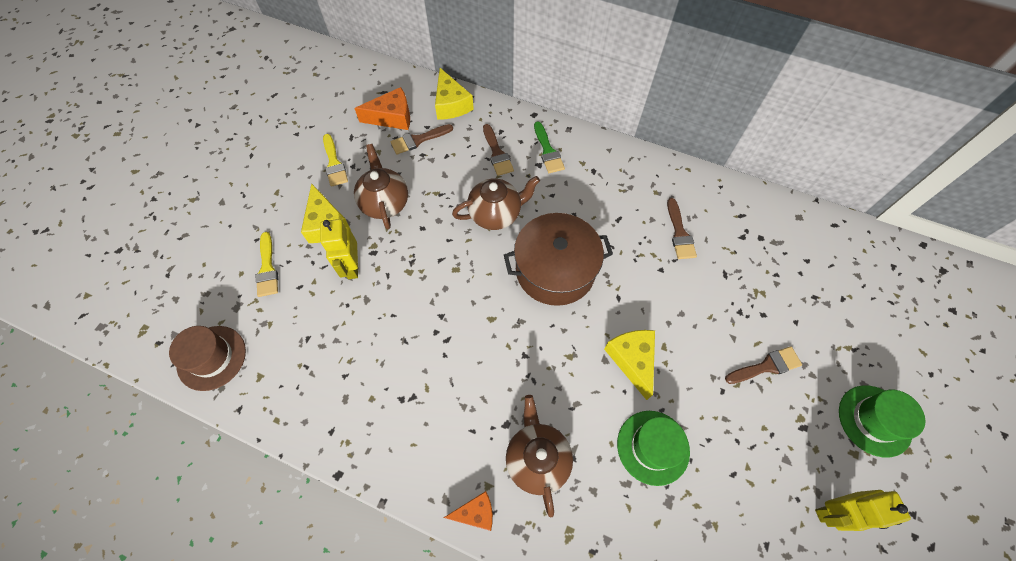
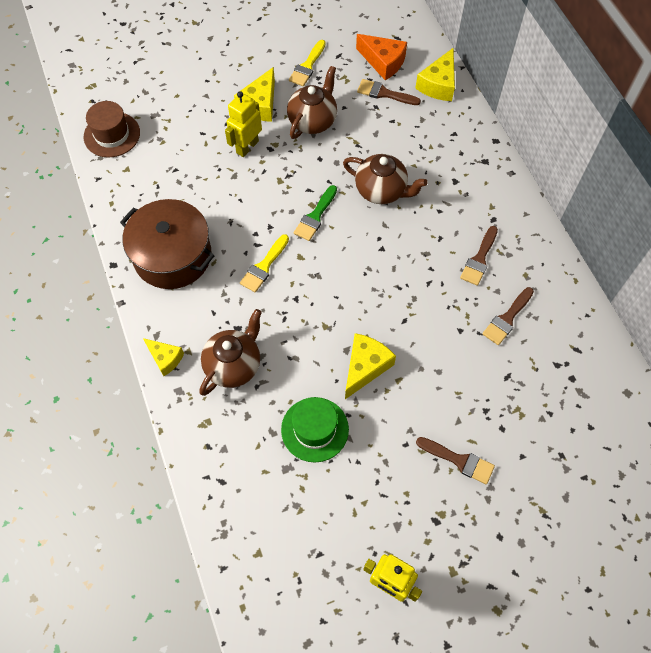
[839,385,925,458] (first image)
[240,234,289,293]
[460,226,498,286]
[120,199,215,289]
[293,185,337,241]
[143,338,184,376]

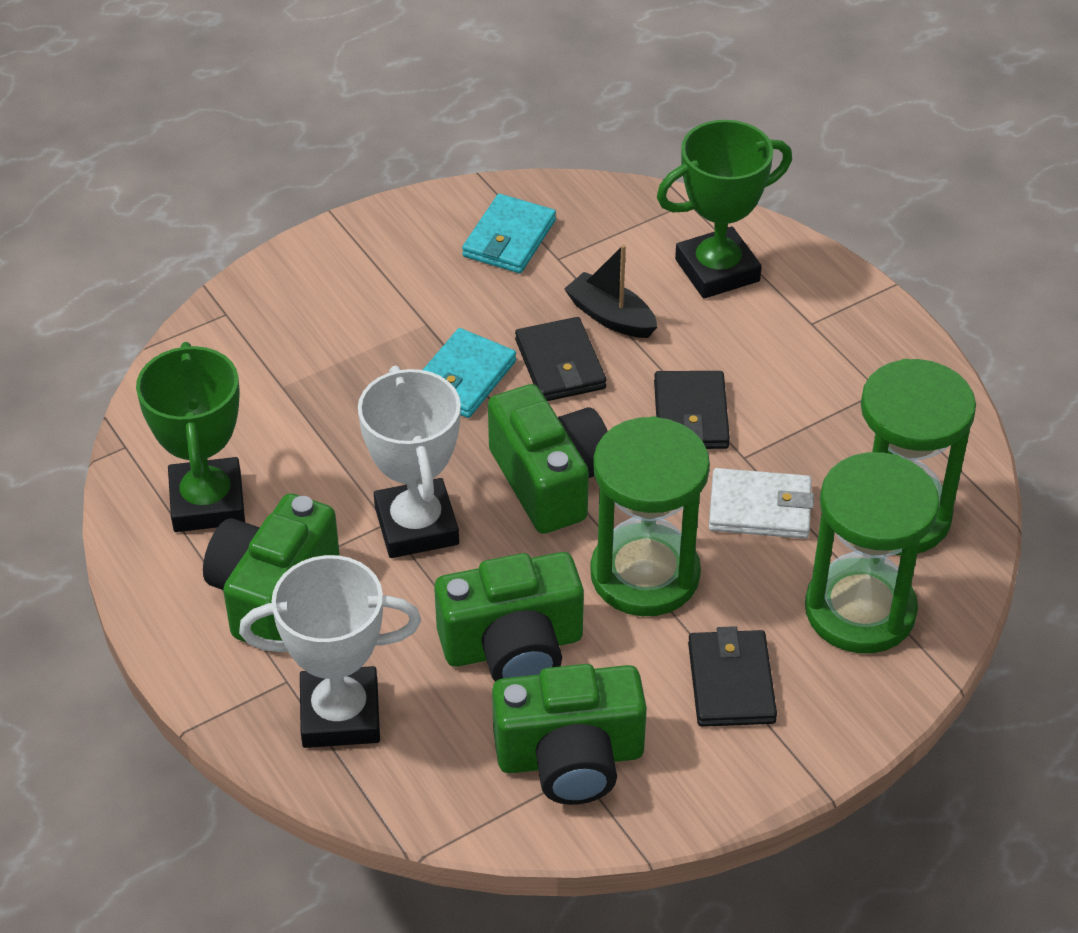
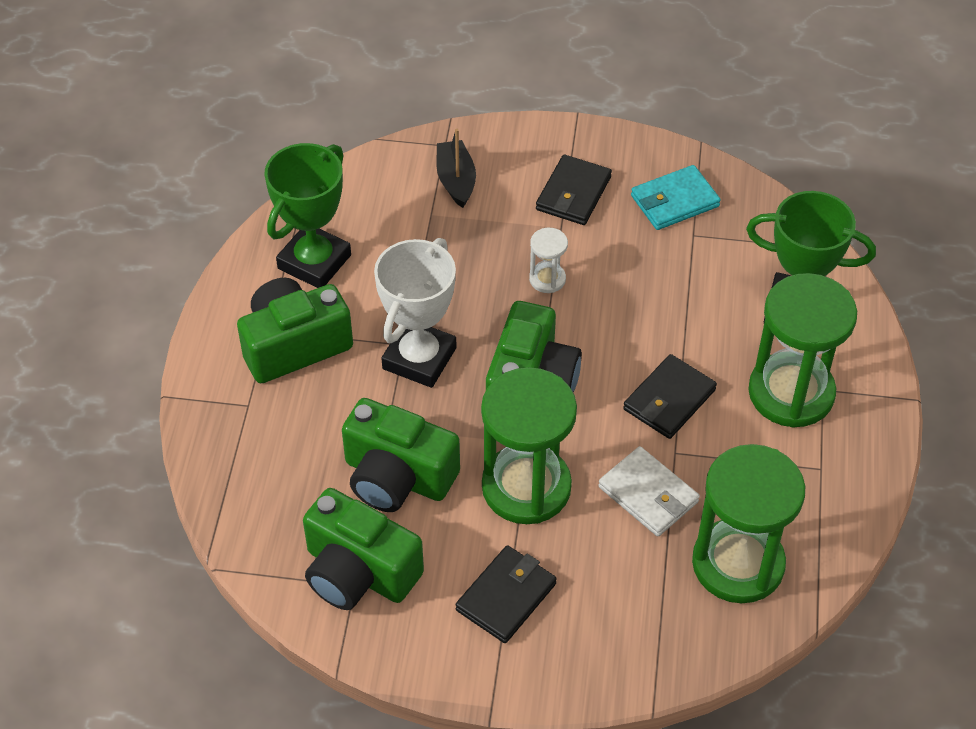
[239,555,421,748] (first image)
[536,155,612,225]
[436,129,476,208]
[748,273,857,428]
[529,228,568,293]

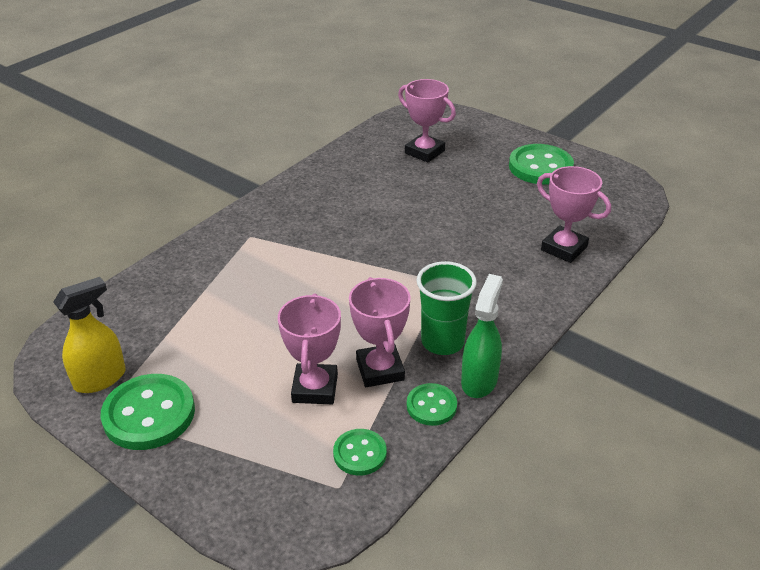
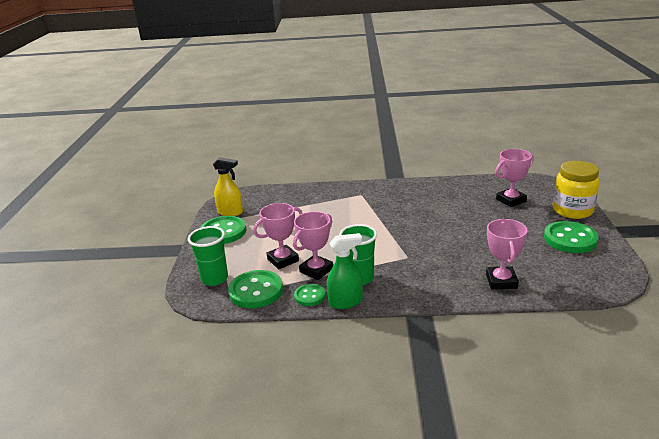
[188,226,228,286]
[553,161,600,219]
[495,149,534,207]
[228,270,283,308]

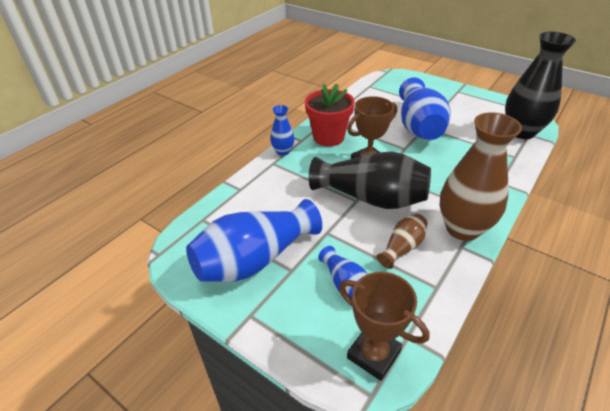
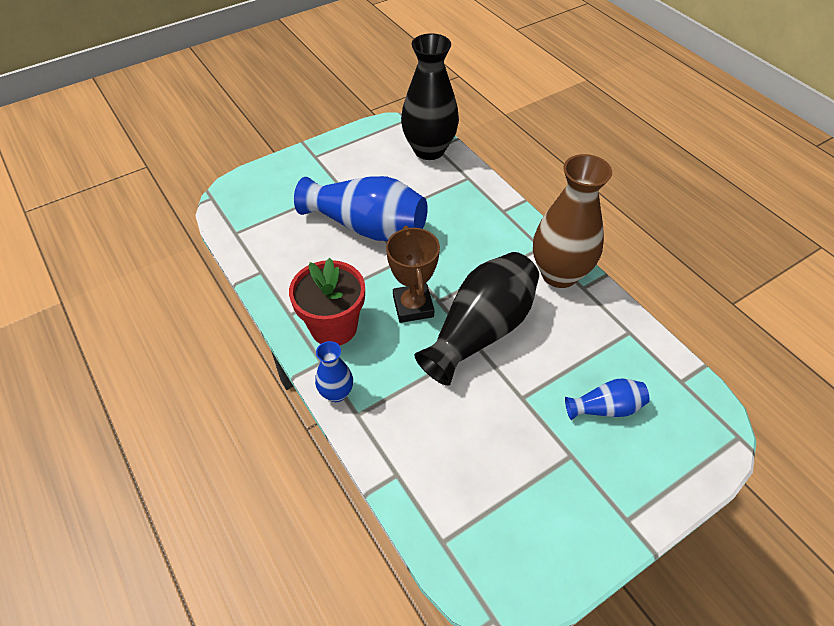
[186,199,322,282] (first image)
[339,272,429,381] (first image)
[377,214,428,269] (first image)

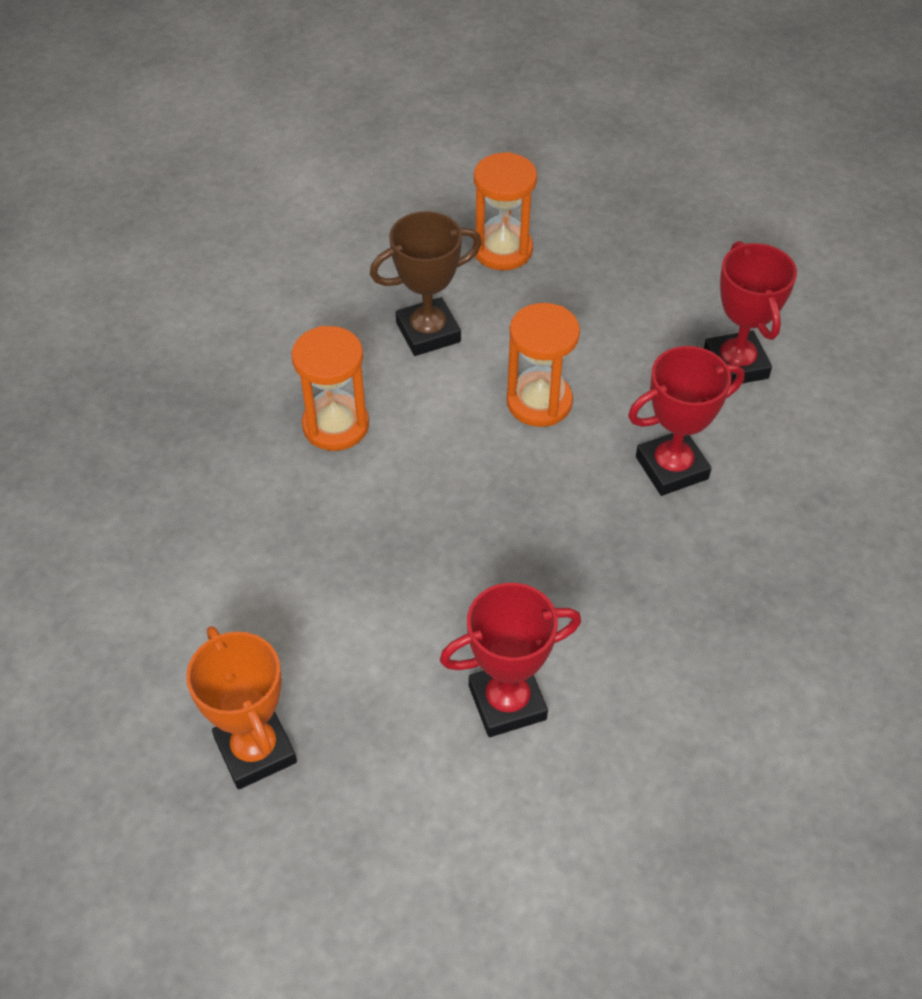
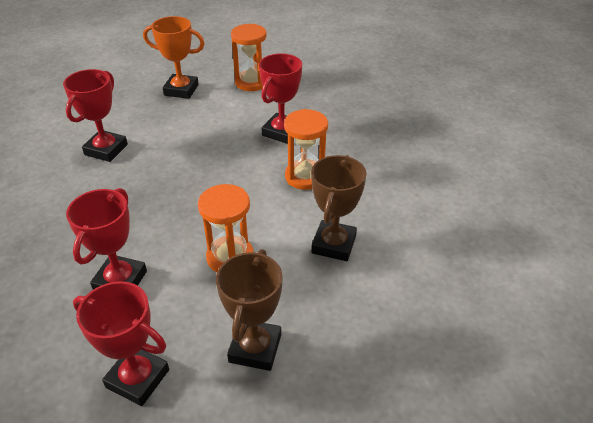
[216,249,283,371]
[259,53,302,144]
[231,24,267,91]

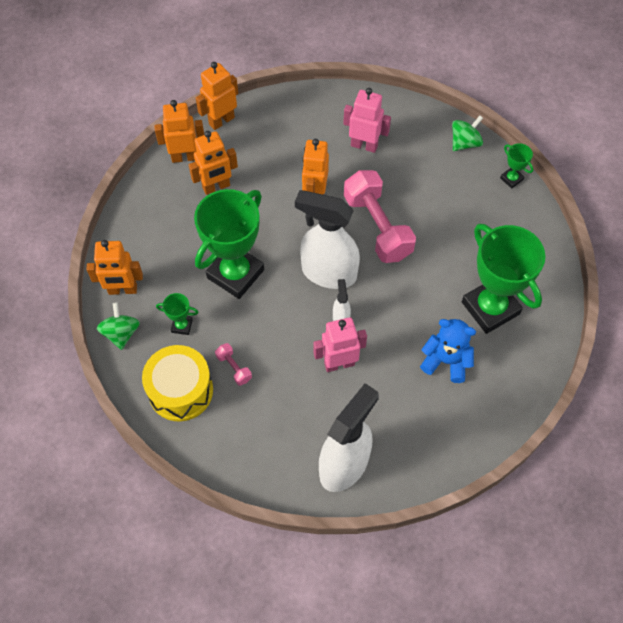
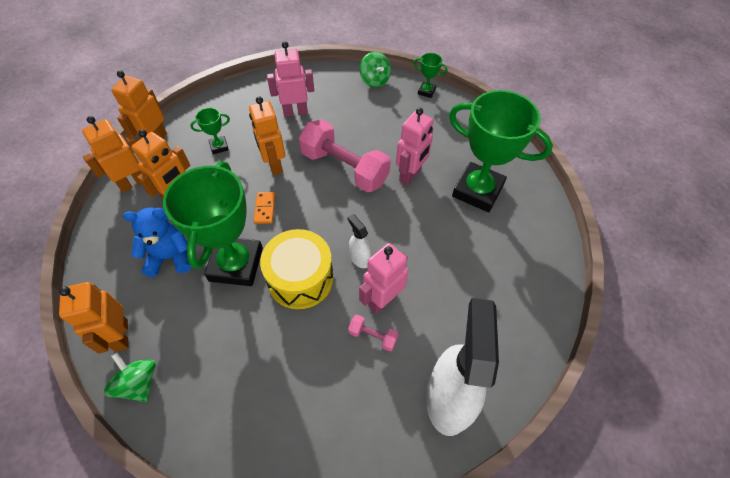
[295,190,360,289] (first image)
[254,192,275,224]
[396,108,433,185]
[260,229,333,309]
[190,108,230,154]
[348,315,399,352]
[123,208,191,277]
[59,282,129,354]
[360,52,391,88]

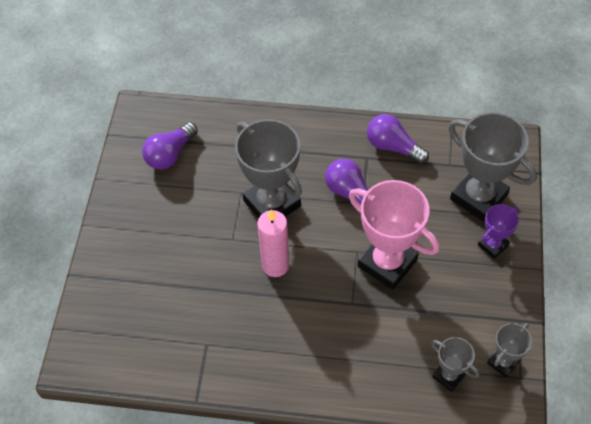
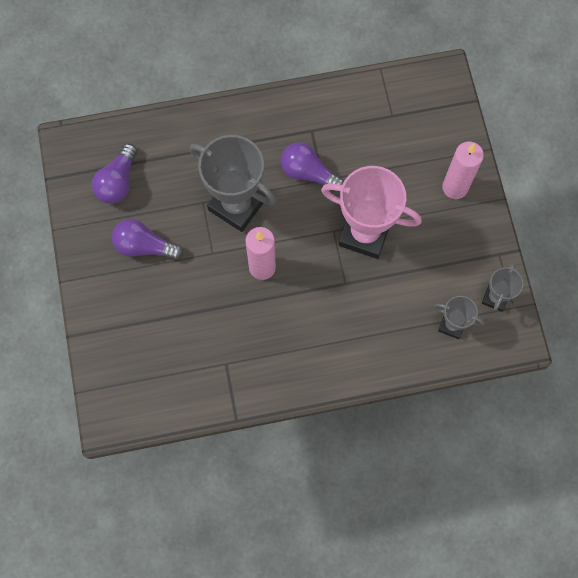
[448,112,537,222] (first image)
[112,219,183,260]
[442,142,484,199]

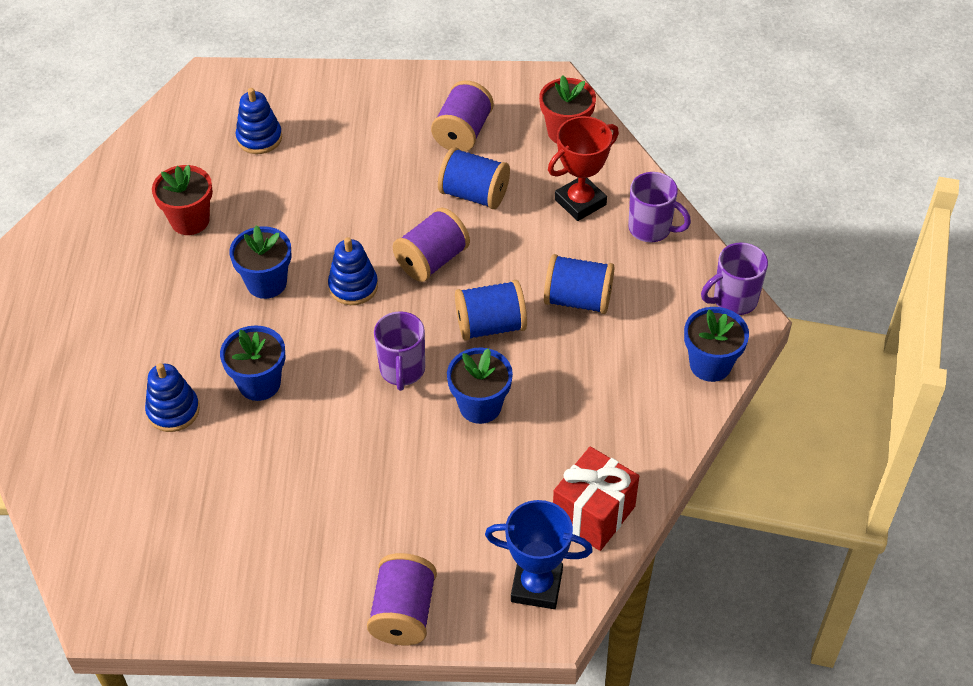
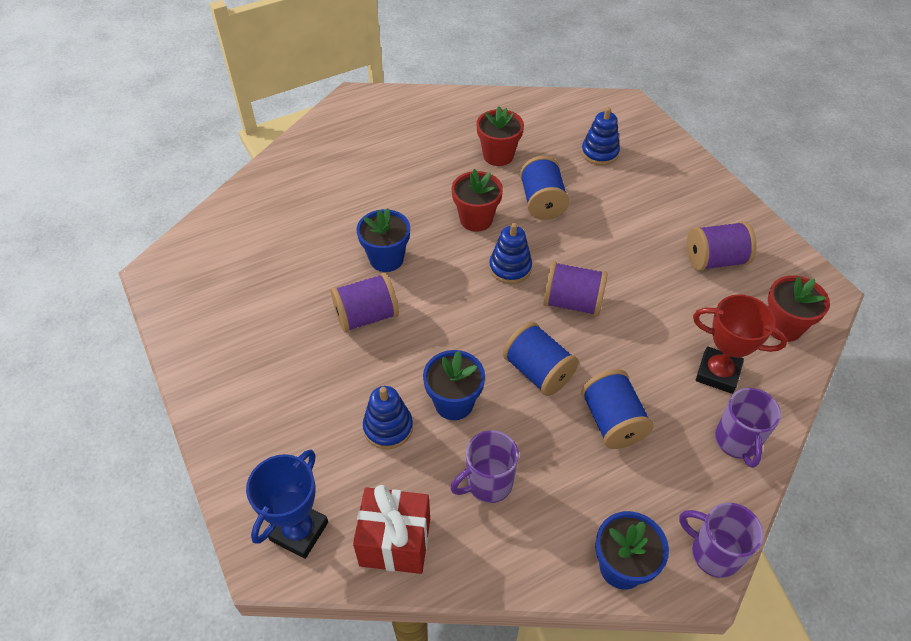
[363,386,413,449]
[331,273,399,333]
[450,430,519,503]
[520,156,569,220]
[452,169,503,232]
[246,449,328,559]

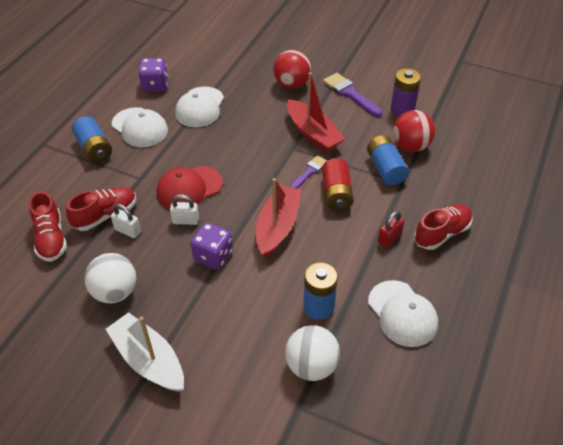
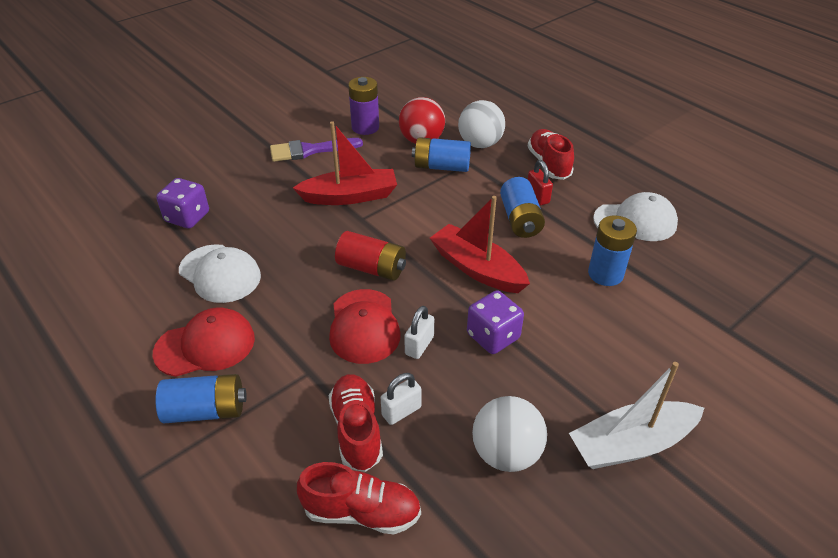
[273,50,311,89] (first image)
[290,155,327,189] (first image)
[500,177,545,238]
[156,178,209,229]
[458,100,505,148]
[335,231,406,281]
[152,307,255,377]

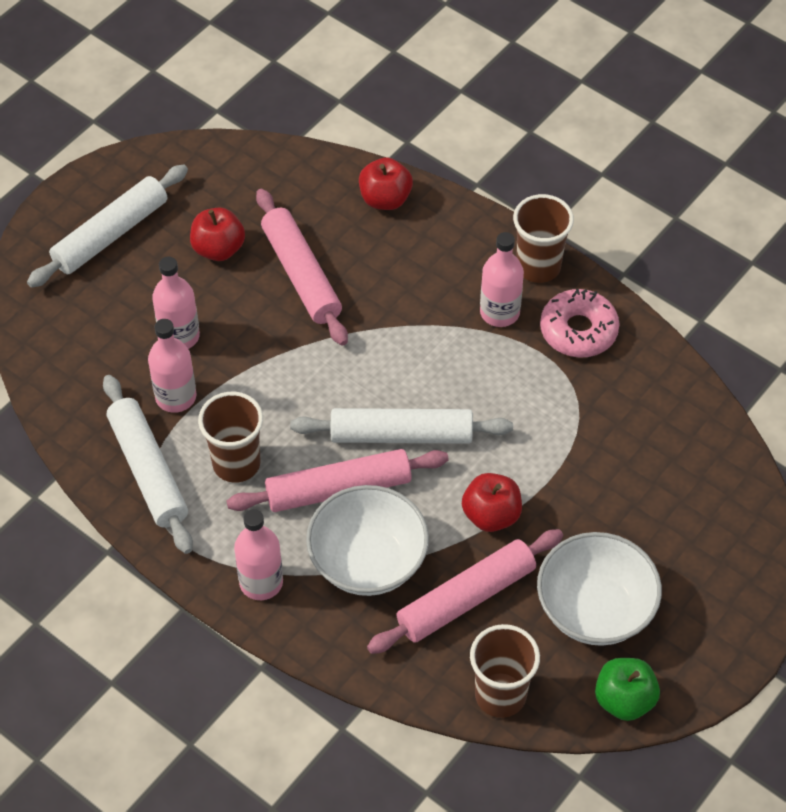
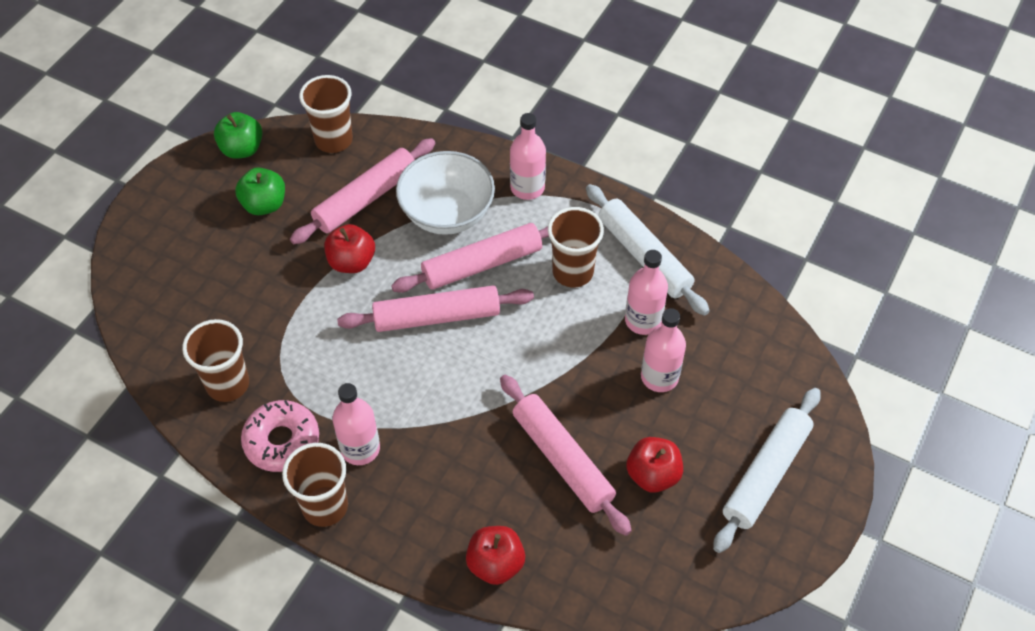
[182,319,249,402]
[235,167,285,215]
[337,285,534,332]

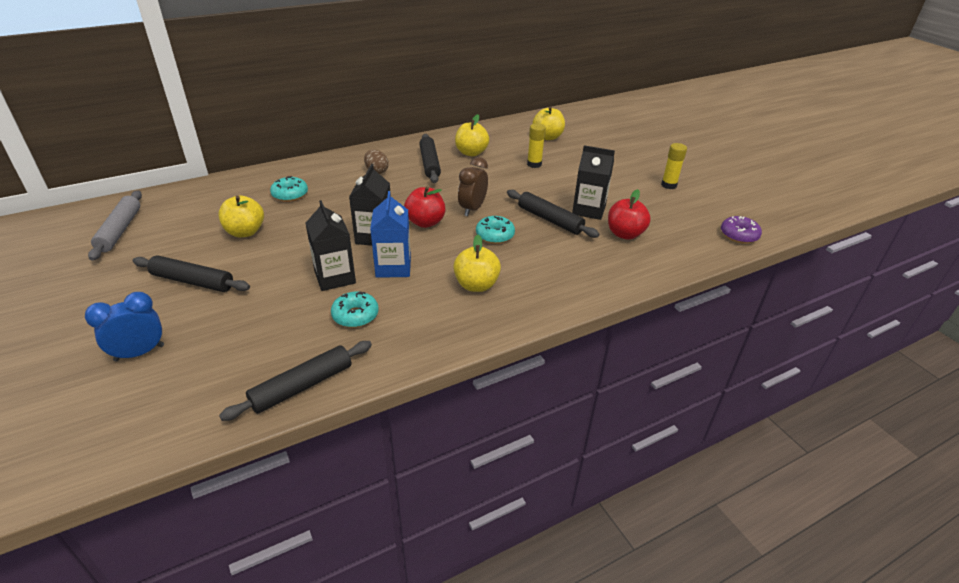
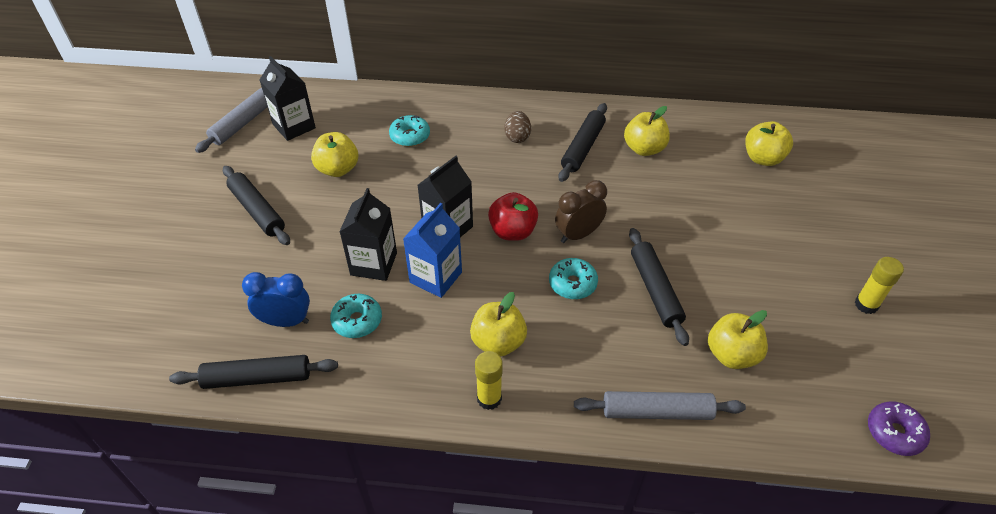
[574,391,746,420]
[242,272,310,327]
[475,351,503,410]
[260,56,316,141]
[708,310,768,369]

